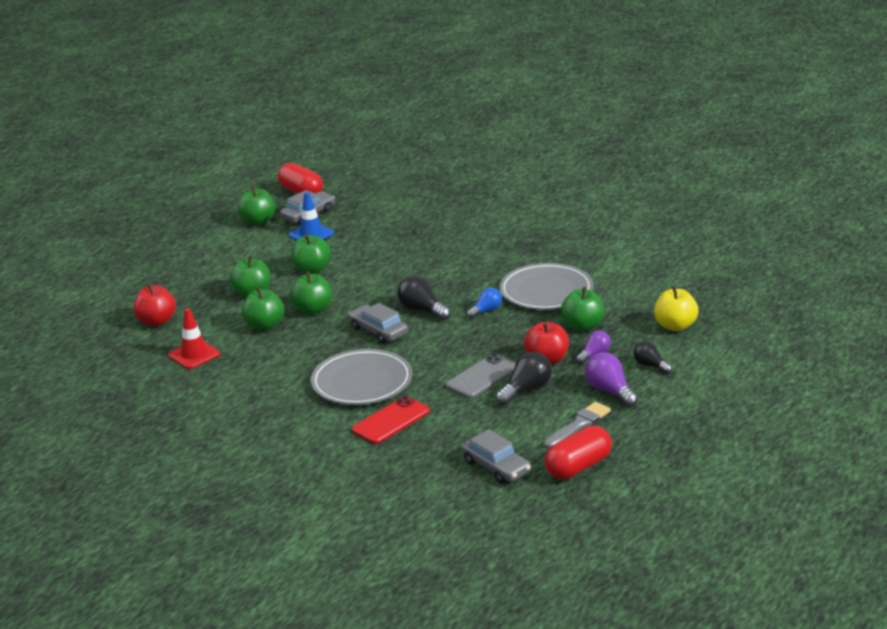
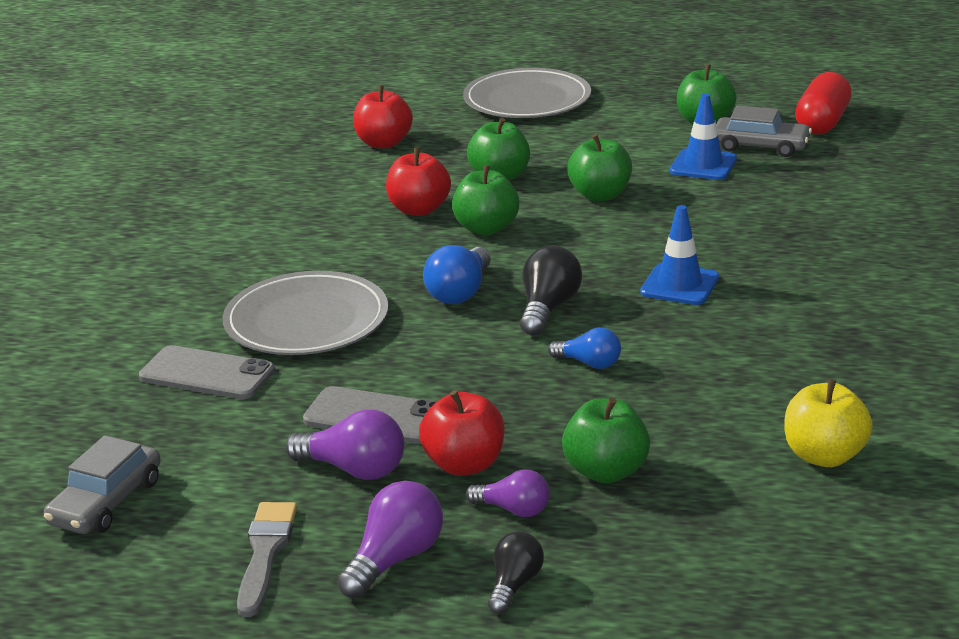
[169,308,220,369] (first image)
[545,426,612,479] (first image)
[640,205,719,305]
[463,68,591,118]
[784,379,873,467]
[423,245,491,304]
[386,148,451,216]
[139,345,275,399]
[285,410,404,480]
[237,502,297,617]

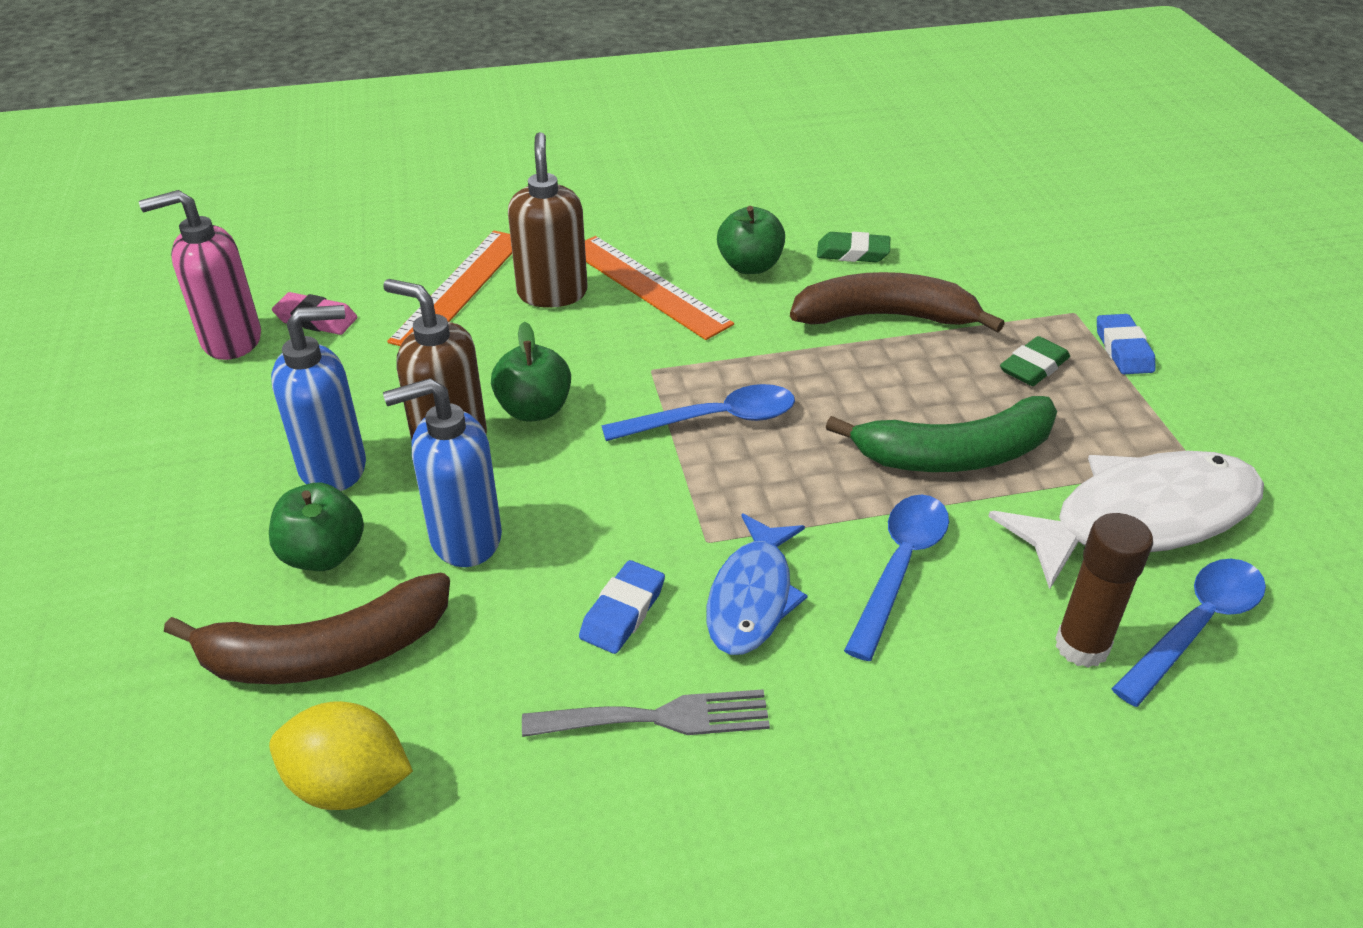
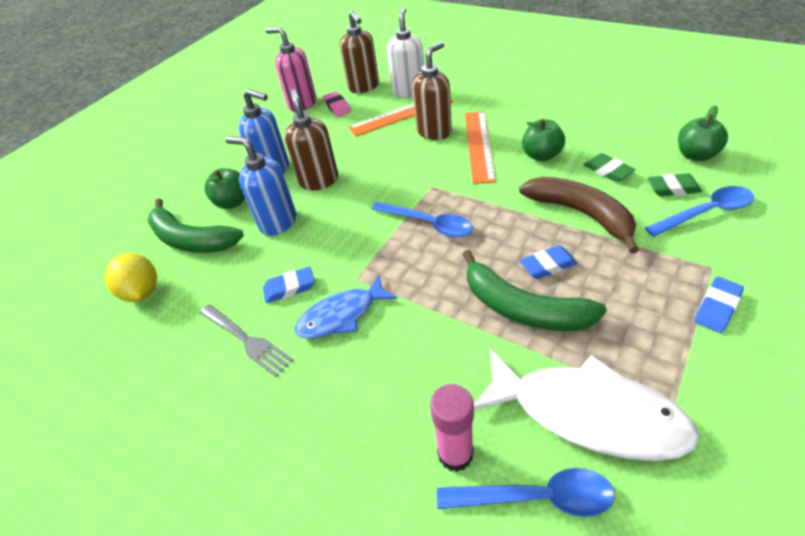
[339,10,379,93]
[387,7,424,98]
[520,245,577,279]
[678,105,728,161]
[645,186,754,237]
[647,173,702,196]
[147,198,244,253]
[430,384,474,472]

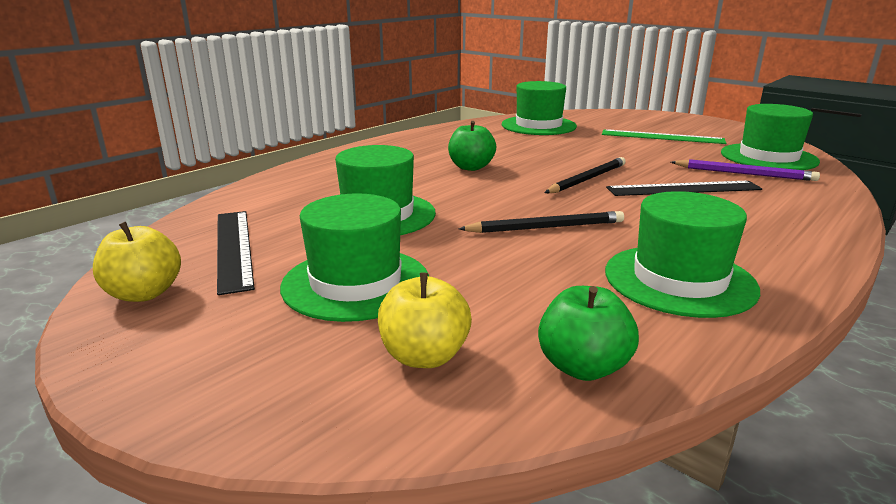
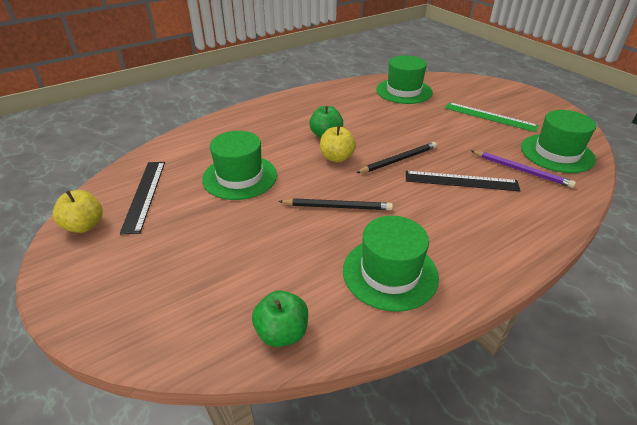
[280,193,429,322] (first image)
[320,125,356,162]

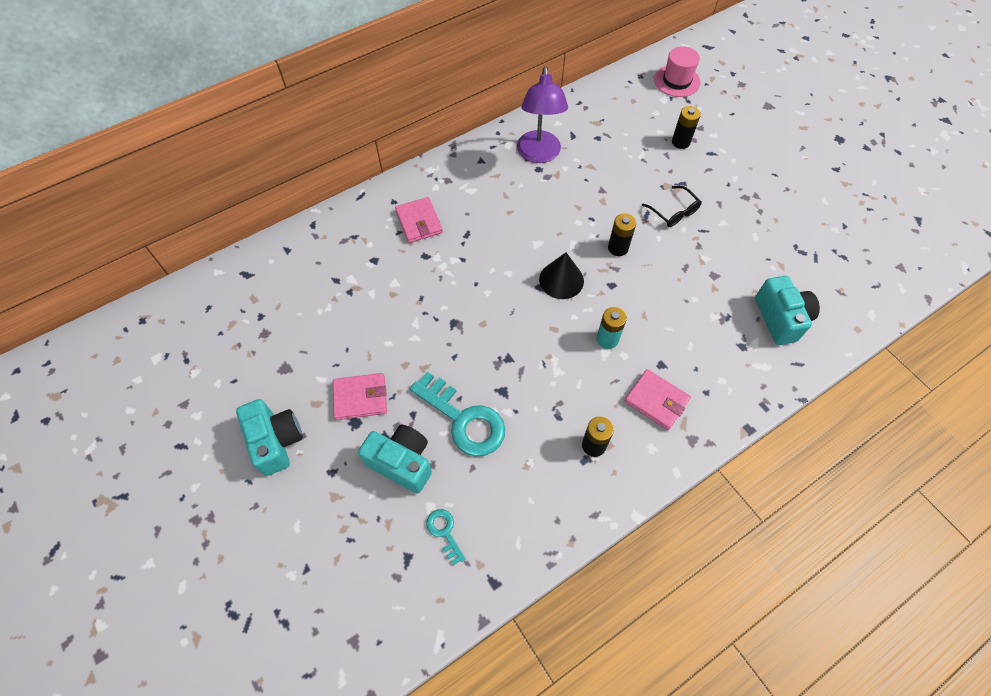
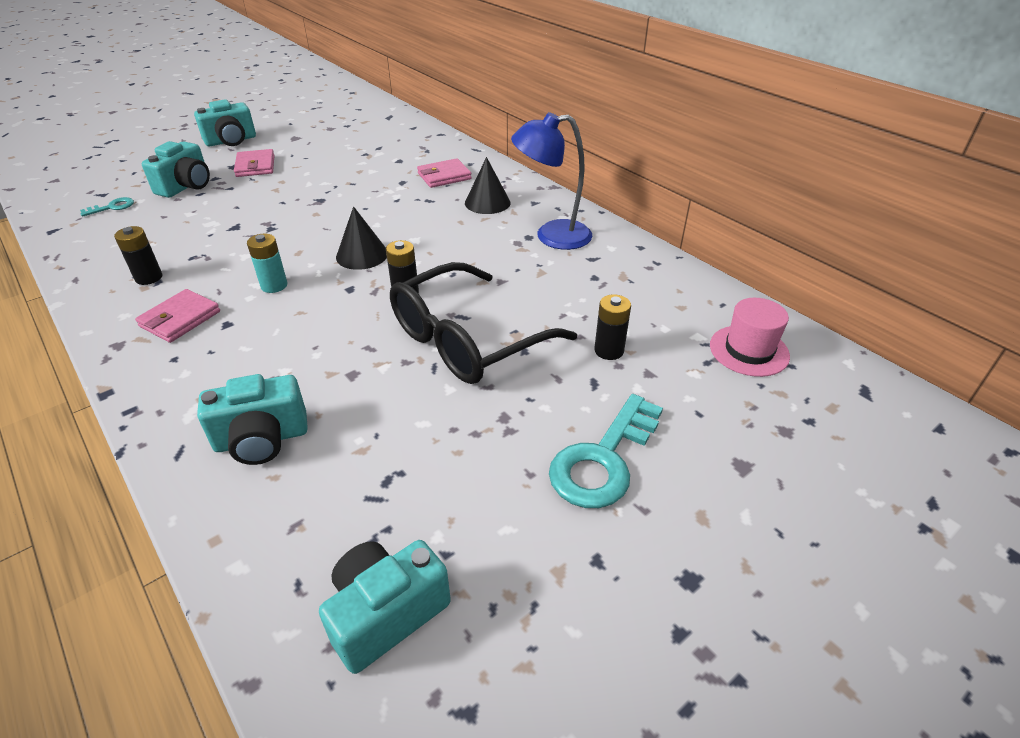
[319,540,451,674]
[465,157,511,214]
[549,394,663,508]
[511,112,593,250]
[390,262,577,384]

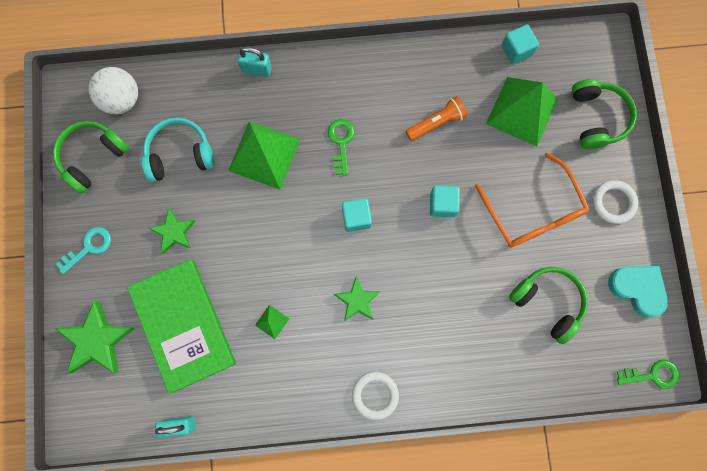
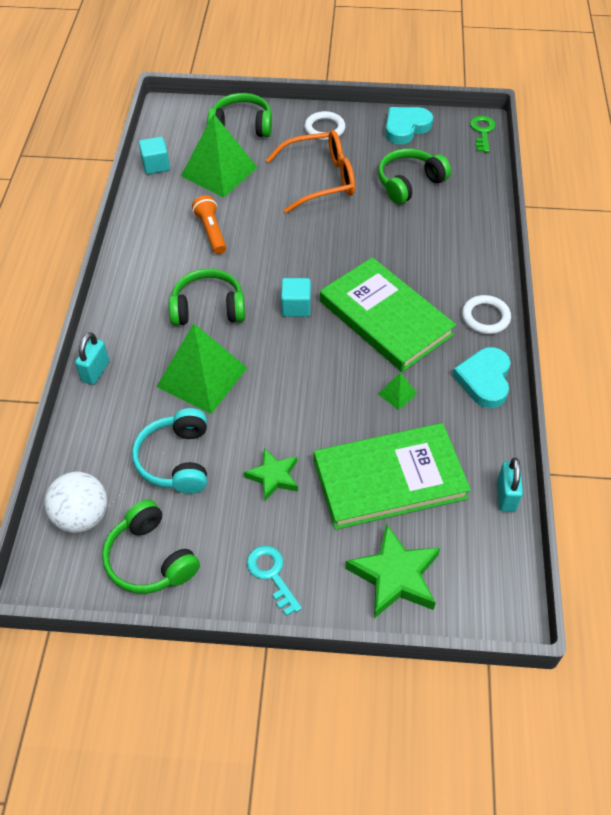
[430,186,460,217] (first image)
[452,347,511,408]
[169,269,245,326]
[320,257,456,372]

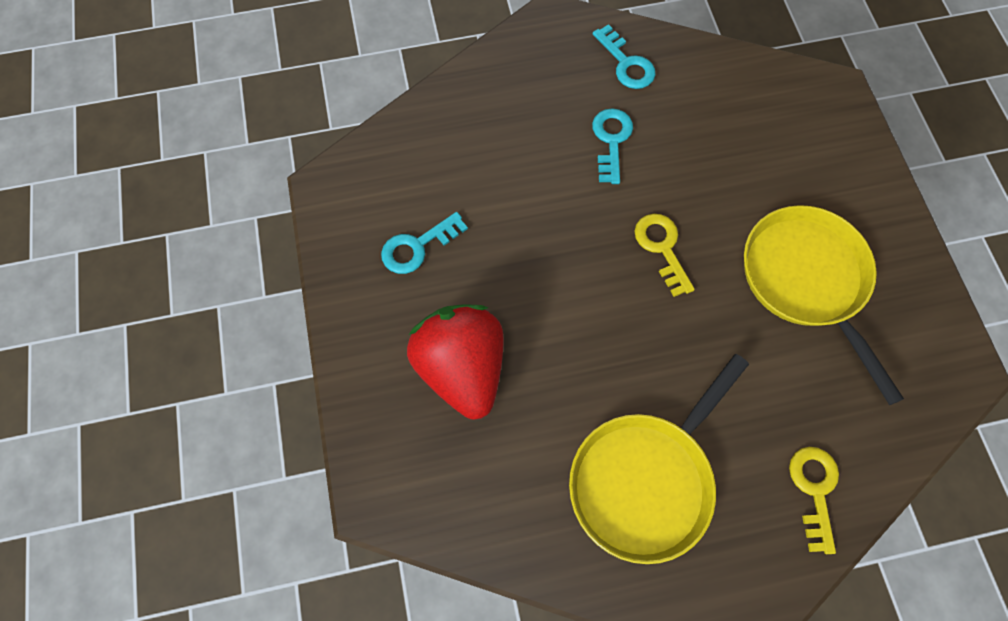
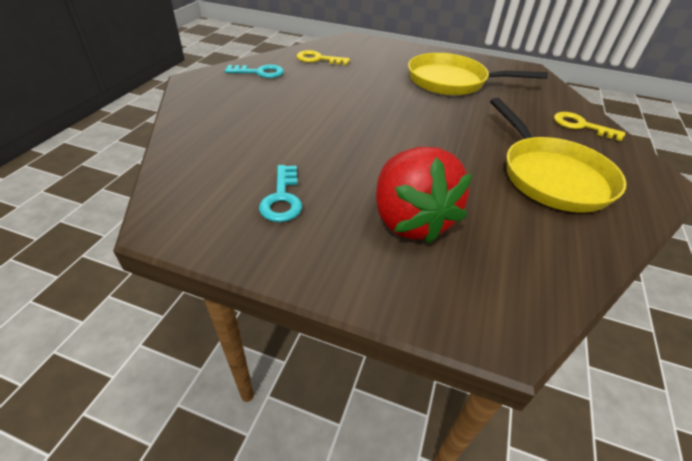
[592,108,633,184] (first image)
[297,50,350,65]
[376,147,472,244]

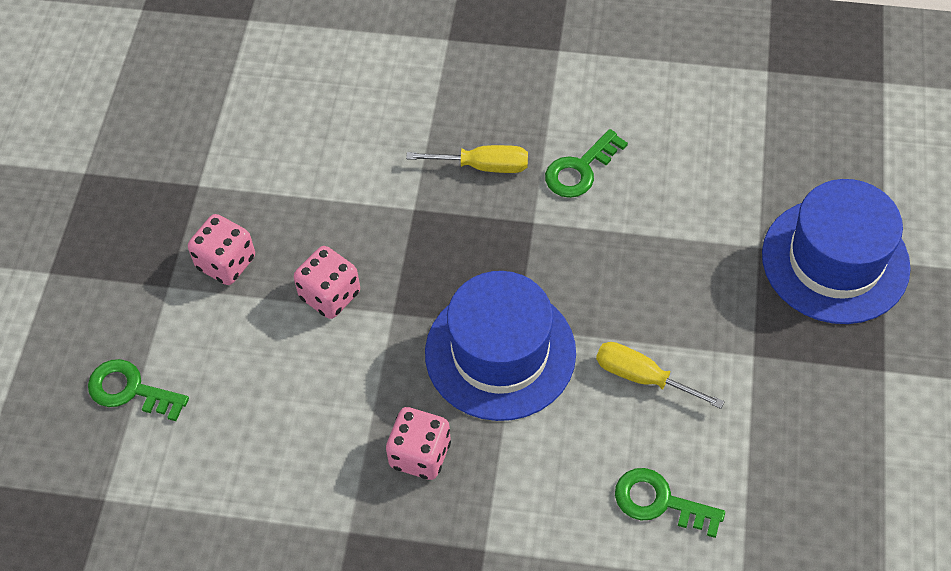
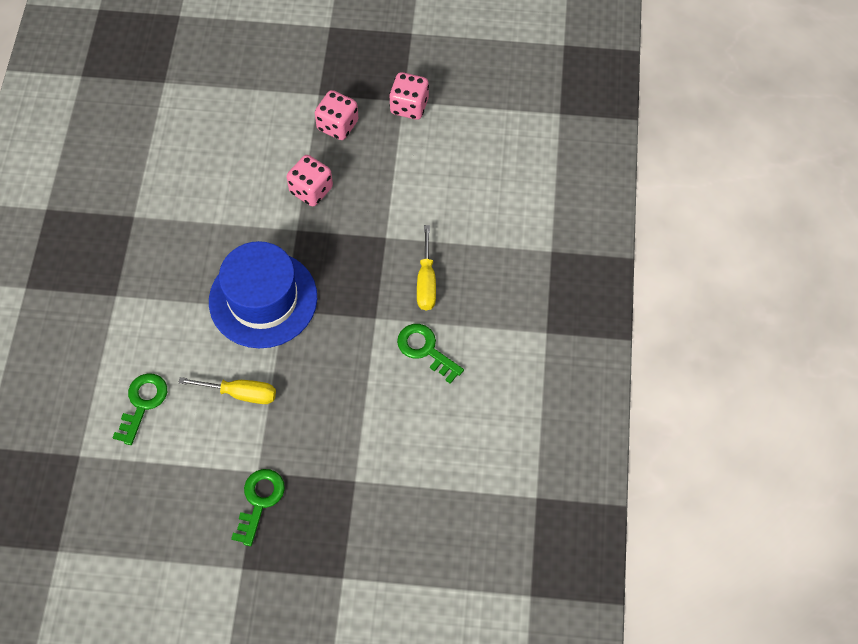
[762,179,911,324] (first image)
[231,469,285,546]
[389,72,429,120]
[178,377,276,404]

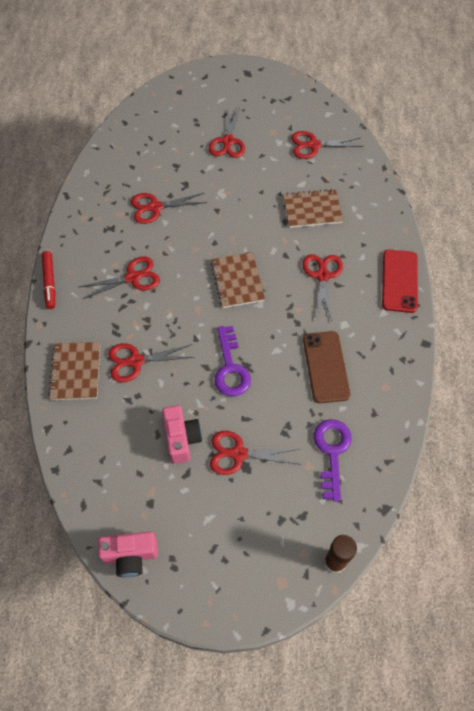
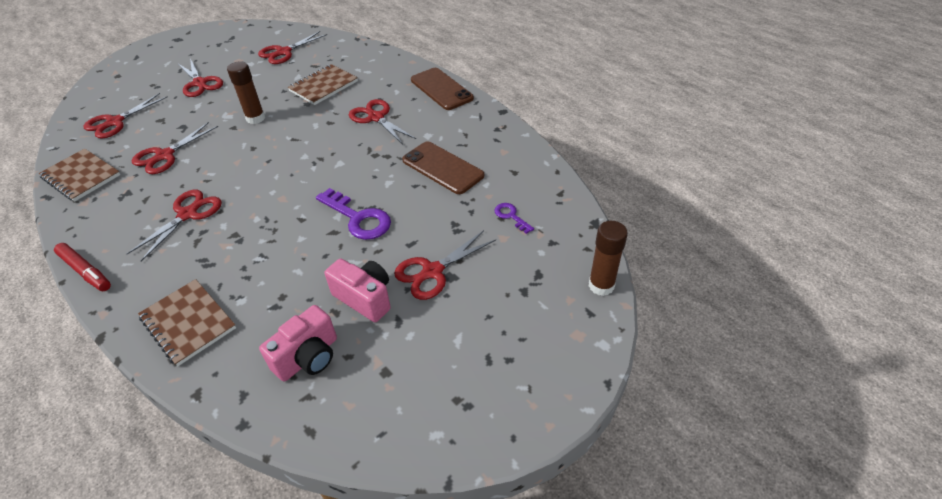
[227,61,265,124]
[259,305,337,381]
[84,93,167,139]
[39,149,120,201]
[411,68,474,110]
[495,203,534,234]

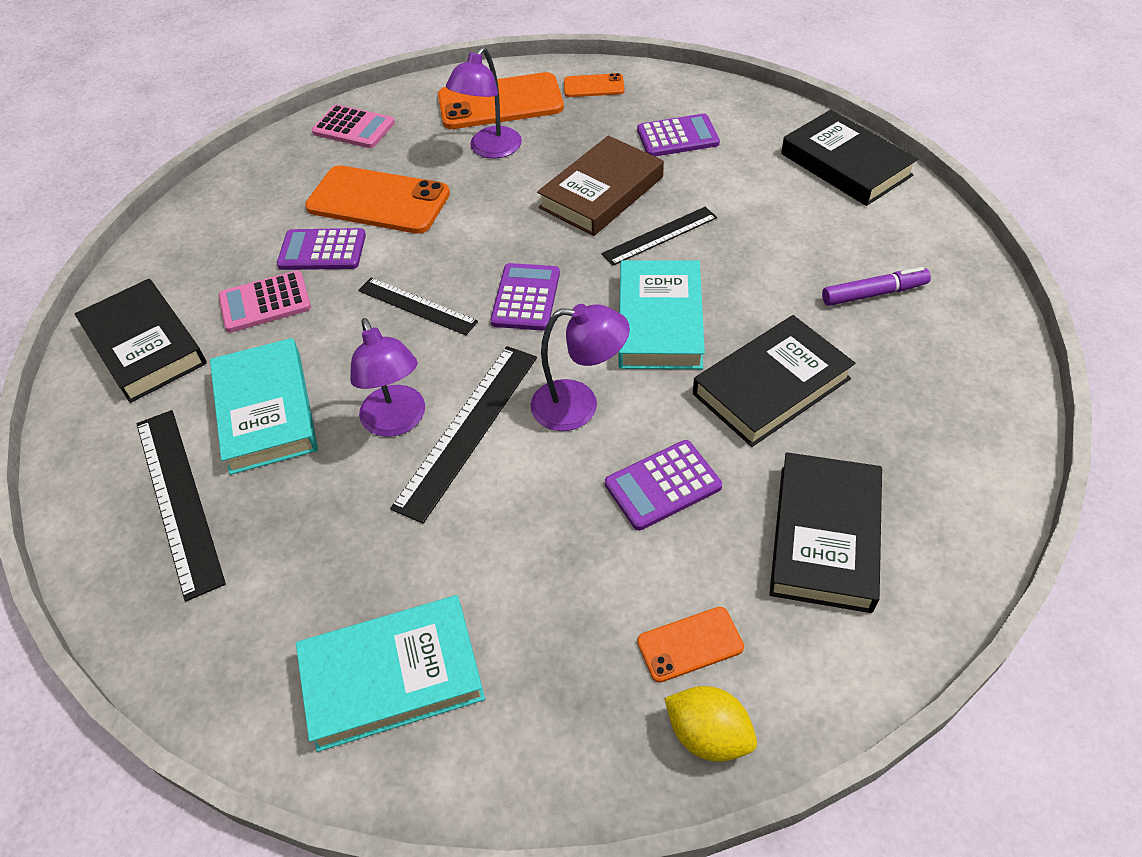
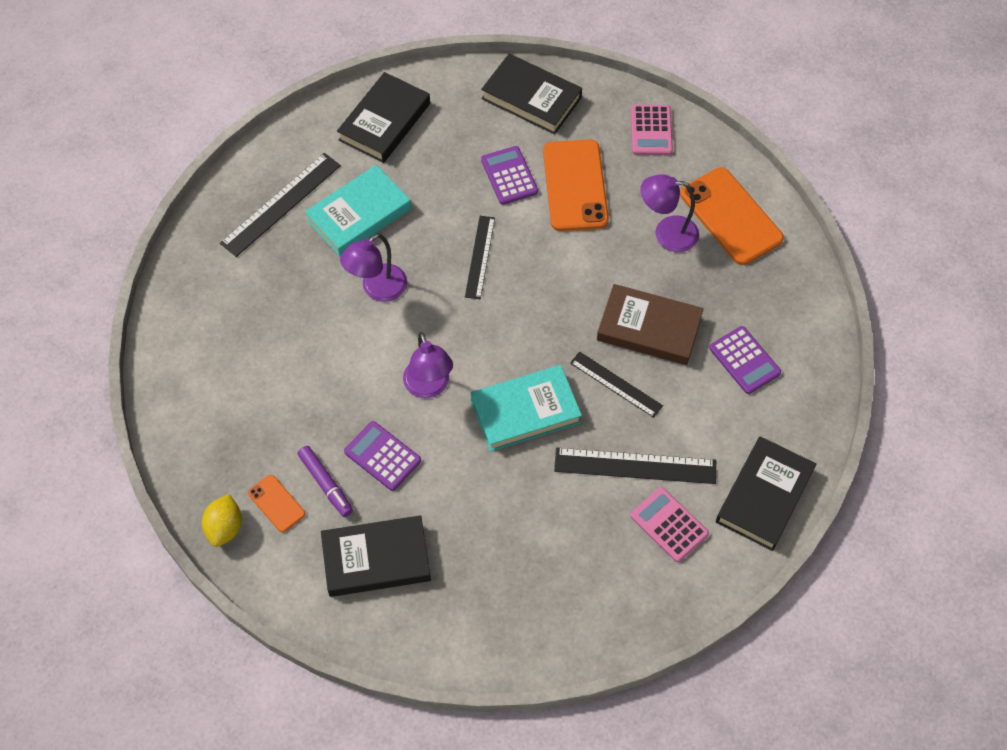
[296,595,485,752] (first image)
[490,263,560,331] (first image)
[564,73,624,97] (first image)
[630,487,709,562]
[554,448,716,484]
[481,54,582,134]
[297,446,353,517]

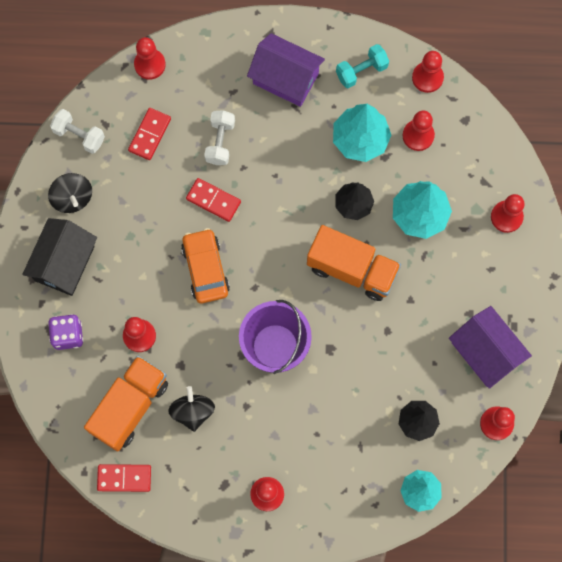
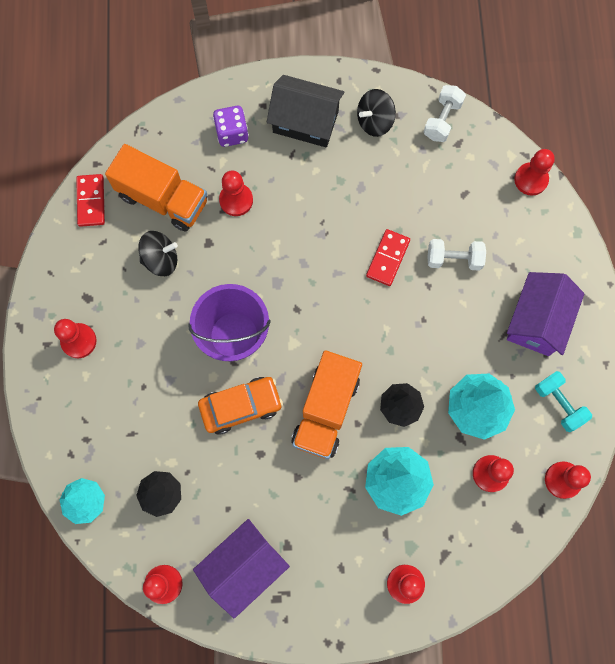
[128,108,171,160] (first image)
[198,377,283,435]

